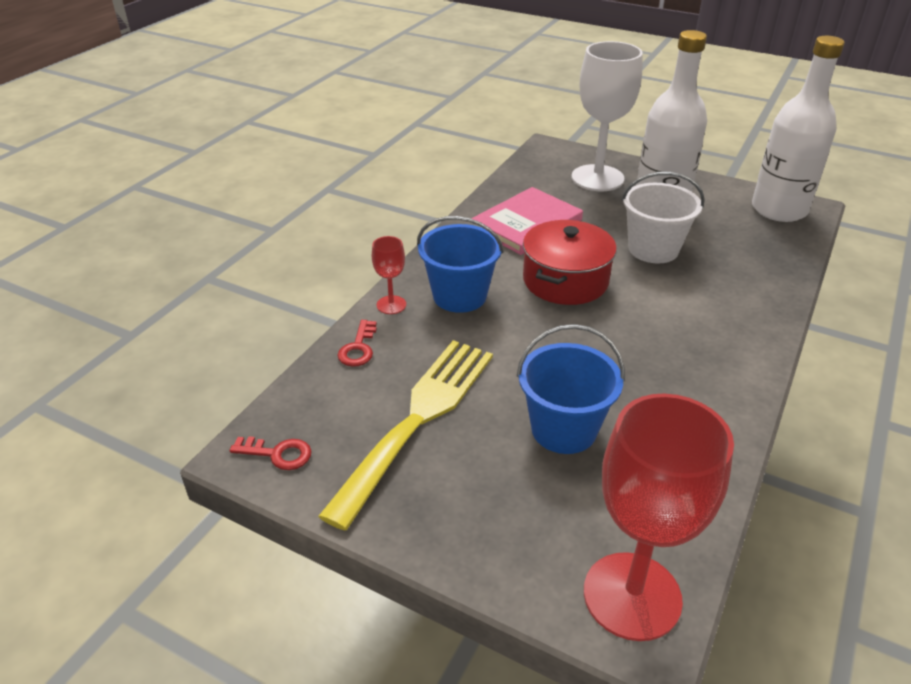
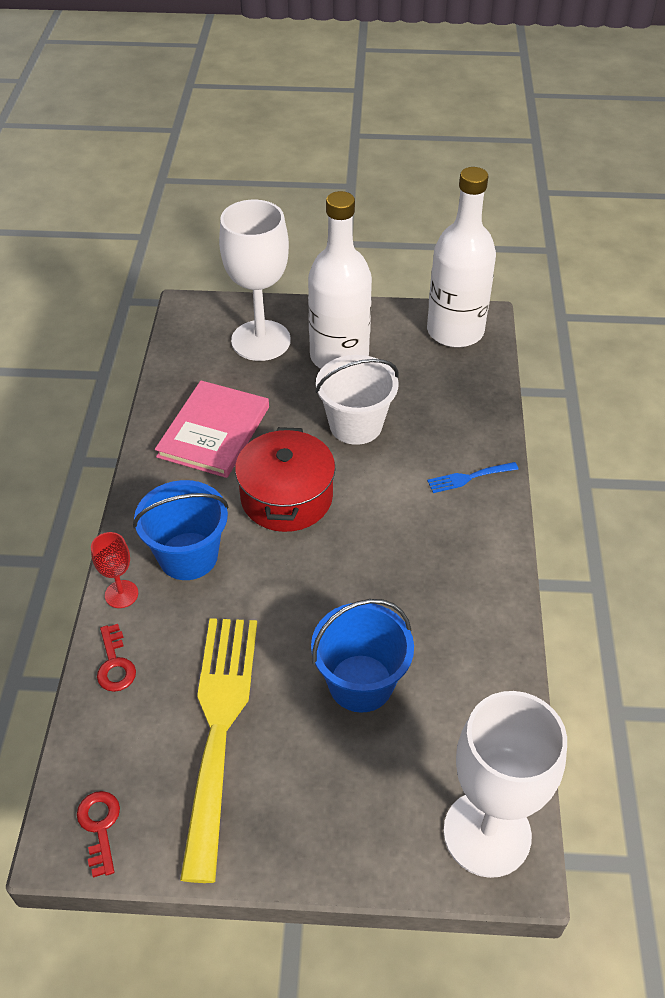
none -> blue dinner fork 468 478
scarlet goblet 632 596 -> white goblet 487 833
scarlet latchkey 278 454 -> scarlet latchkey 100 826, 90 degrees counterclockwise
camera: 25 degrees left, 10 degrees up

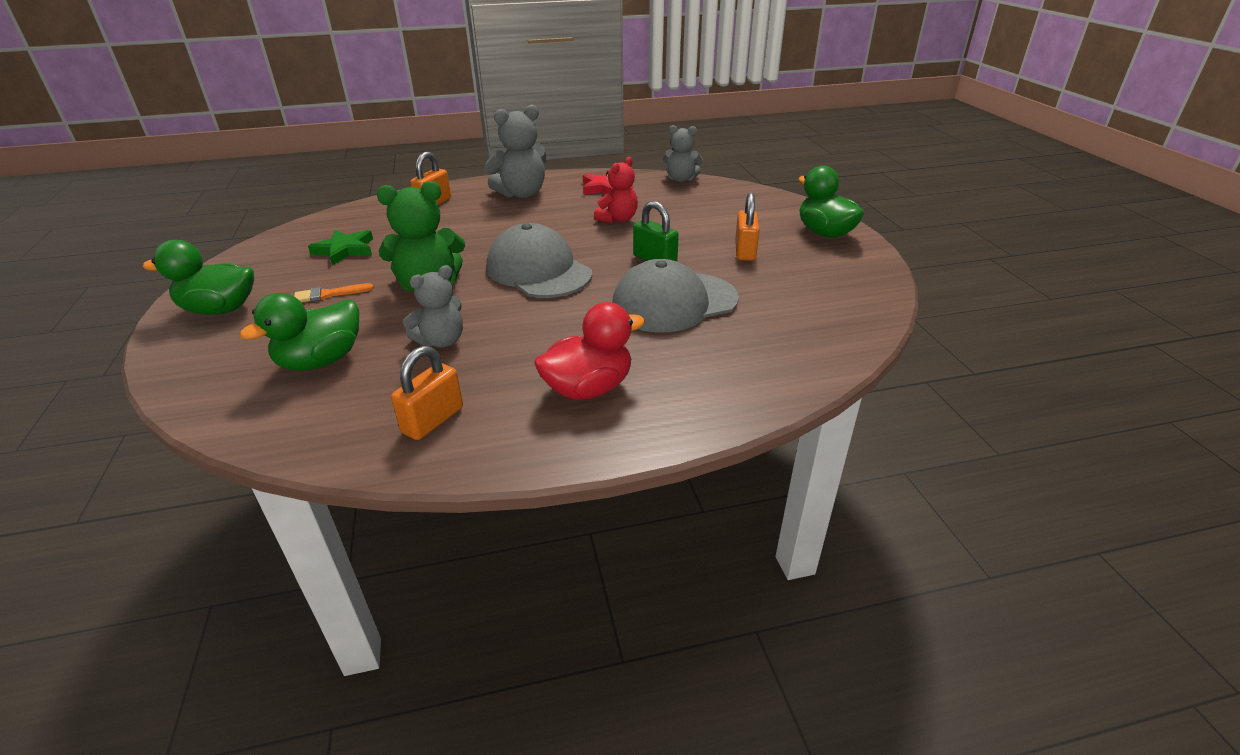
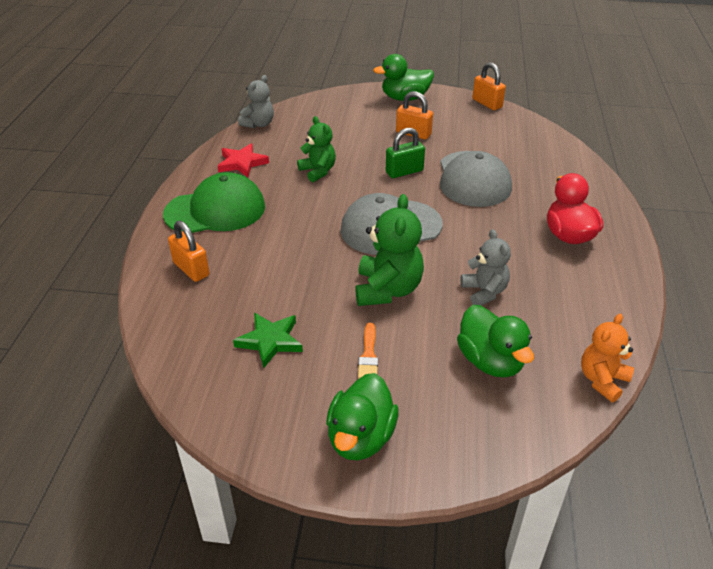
none -> orange-coloured teddy bear 602 380
orange-coloured lock 433 420 -> orange-coloured lock 487 103, shifted
gray teddy bear 522 194 -> green peaked cap 215 210
scarlet teddy bear 618 219 -> green teddy bear 318 171
camera: 70 degrees left, 5 degrees up

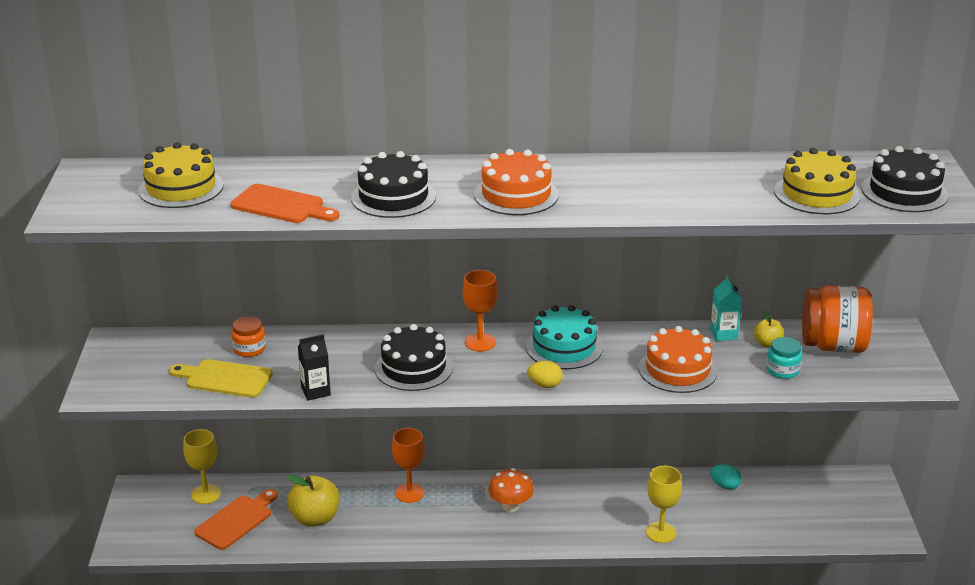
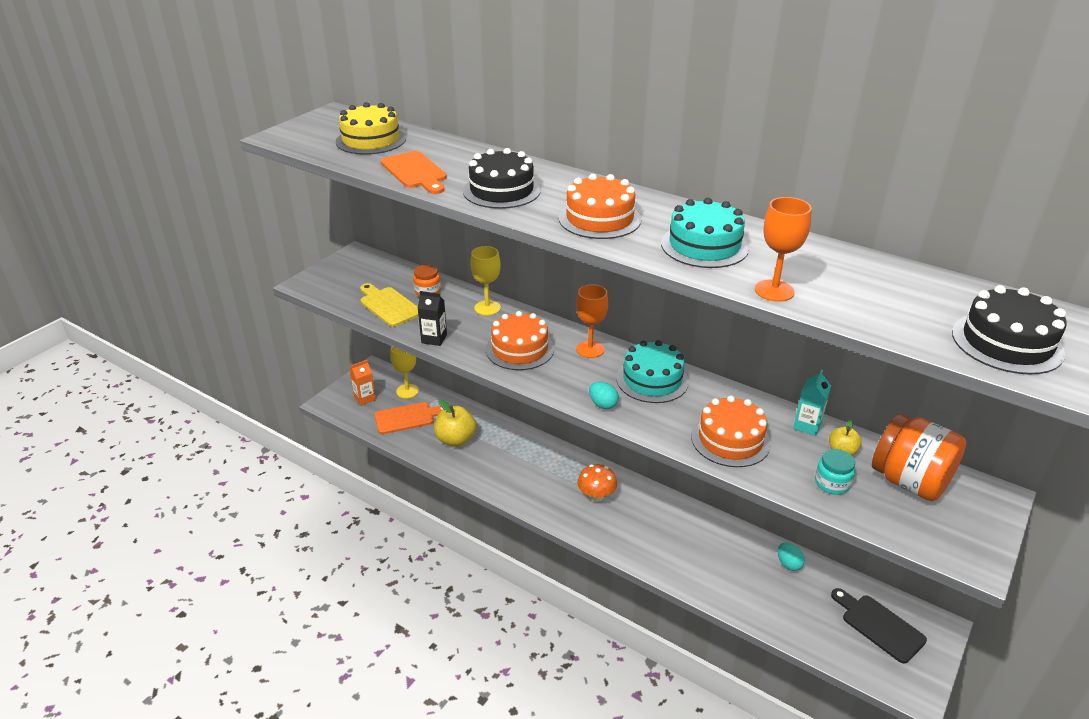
yellow layer cake 817 194 -> none
none -> orange-coloured carton 365 398
none -> turquoise layer cake 704 245
none -> jet-black cutting board 879 626
orange-coloured goblet 409 493 -> orange-coloured goblet 774 291, shifted
yellow goblet 660 532 -> yellow goblet 487 308, shifted
jet-black layer cake 413 368 -> orange-coloured layer cake 520 349
yellow toy egg 544 385 -> turquoise toy egg 603 404
camera: 35 degrees right, 5 degrees up

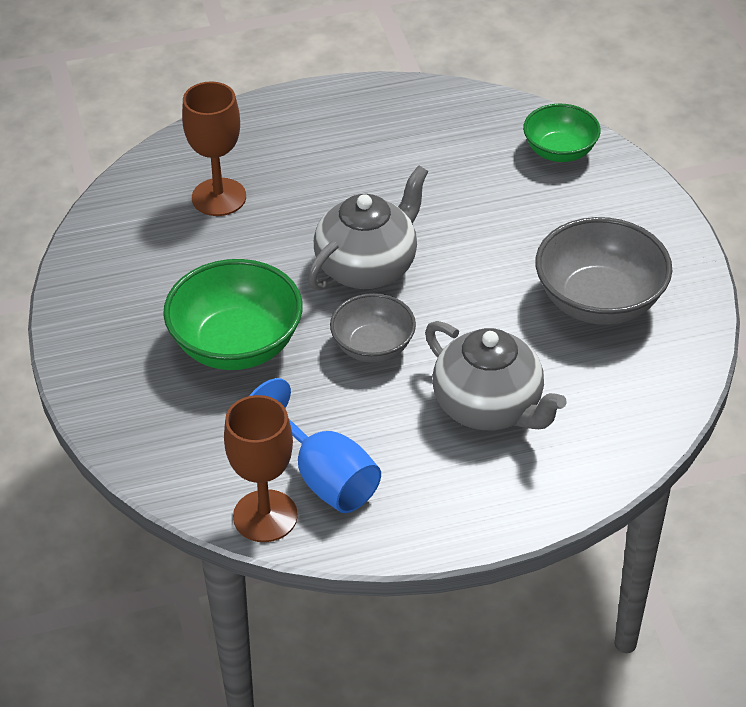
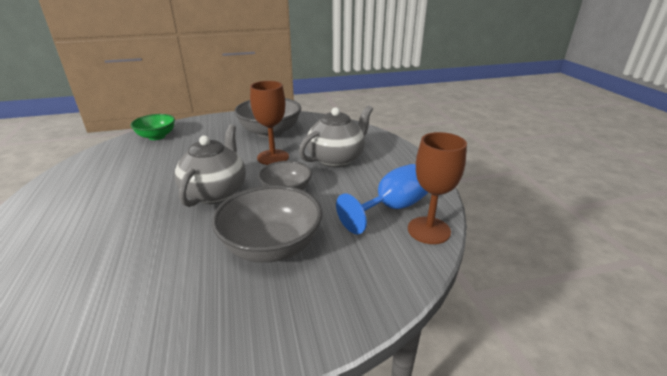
brown goblet 219 197 -> brown goblet 273 157, shifted
green deep dish 236 345 -> gray deep dish 271 246
gray china teapot 368 267 -> gray china teapot 216 192, 60 degrees clockwise
camera: 90 degrees left, 15 degrees down

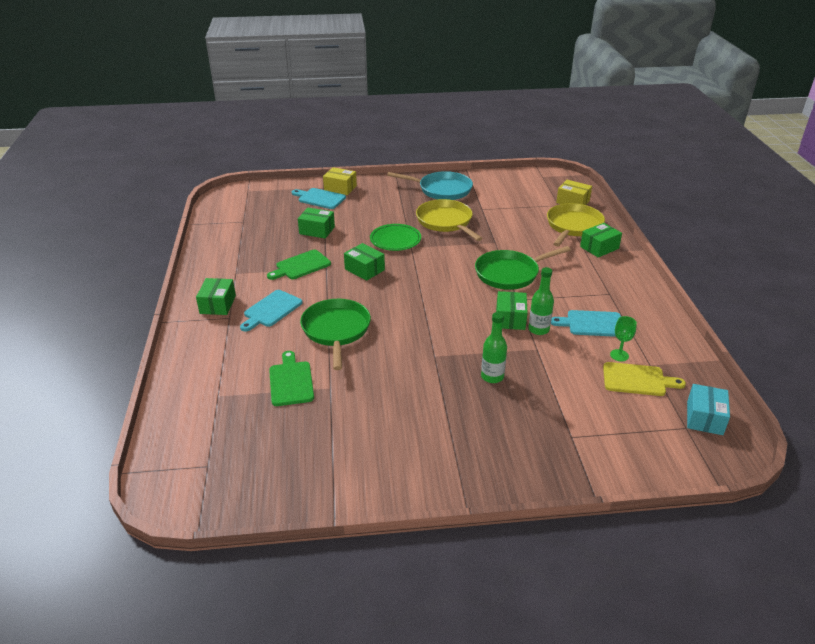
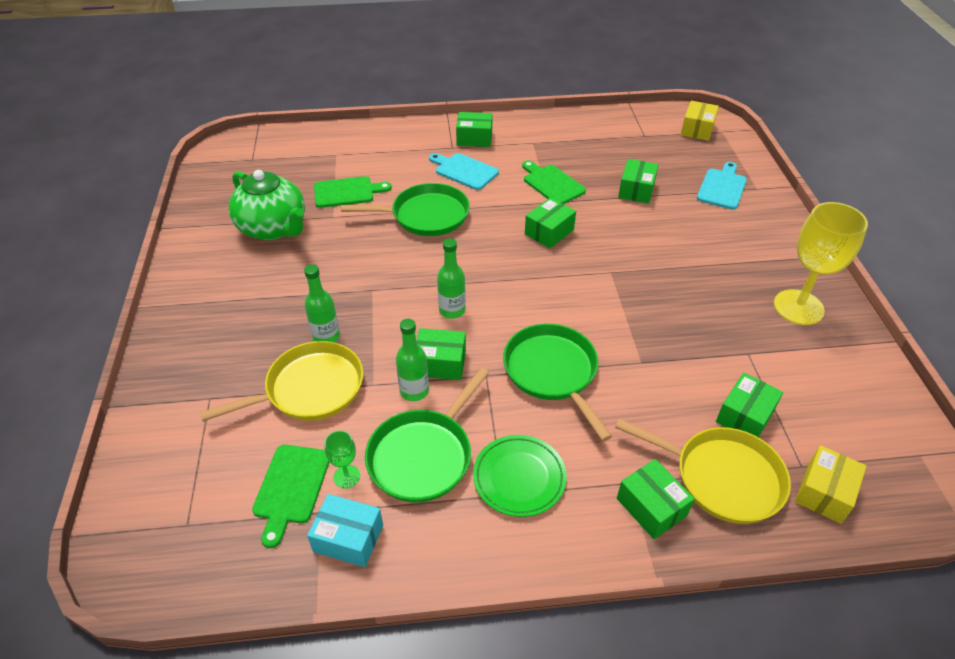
none -> green china teapot 274 228
none -> green flask 452 310
none -> green package 745 416
yellow package 340 188 -> yellow package 697 129, shifted
green dinner plate 395 240 -> green dinner plate 519 478, shifted
yellow skillet 446 222 -> yellow skillet 309 389, shifted
turquoise package 704 418 -> turquoise package 348 538, shifted
turquoise skillet 442 190 -> yellow goblet 798 307
turquoise cutting board 592 324 -> green skillet 423 455
yellow cutting board 637 380 -> green cutting board 291 488
camera: 90 degrees right, 10 degrees up

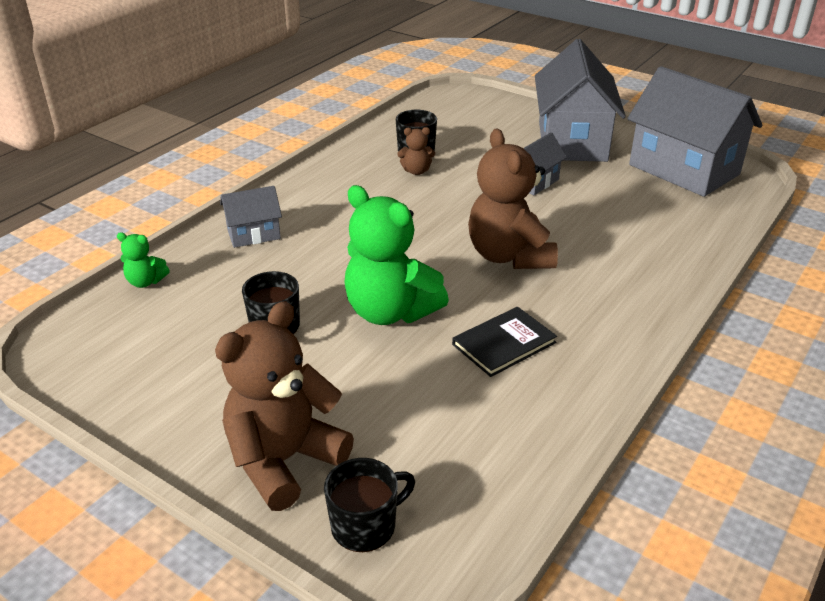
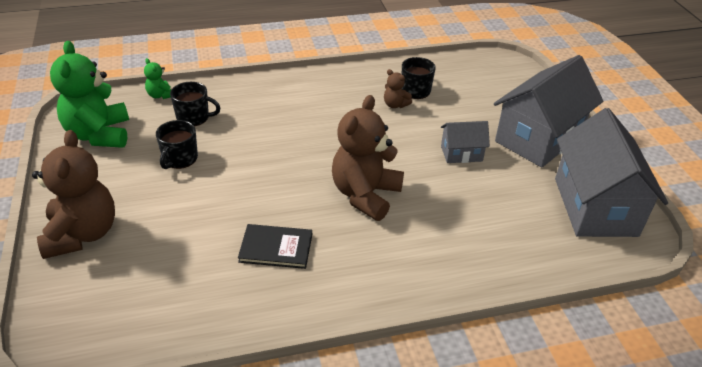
gray toy house 253 234 -> none
jet-black tea mug 365 525 -> jet-black tea mug 194 117, shifted
green teddy bear 390 312 -> green teddy bear 99 134, shifted
brown teddy bear 284 461 -> brown teddy bear 82 234, 90 degrees clockwise
camera: 40 degrees right, 5 degrees up

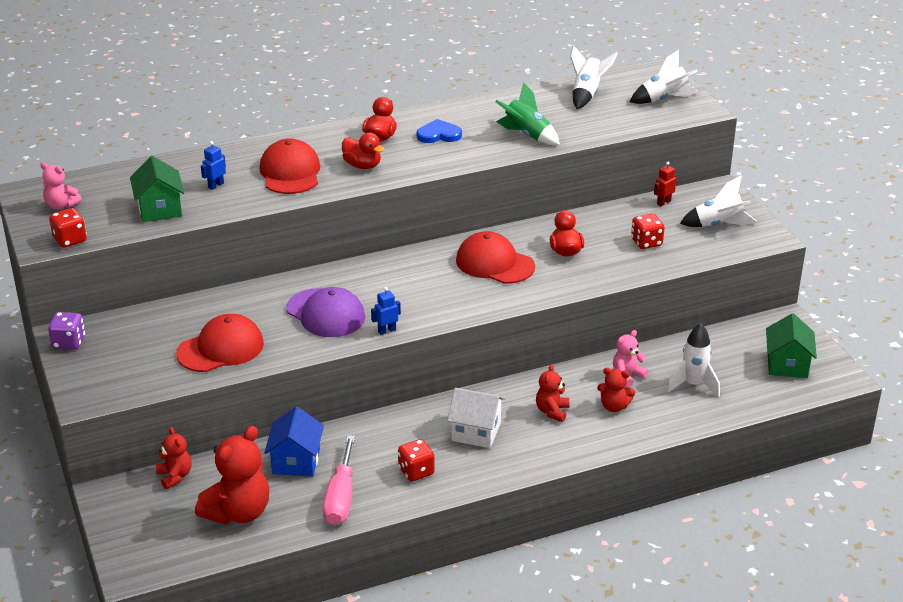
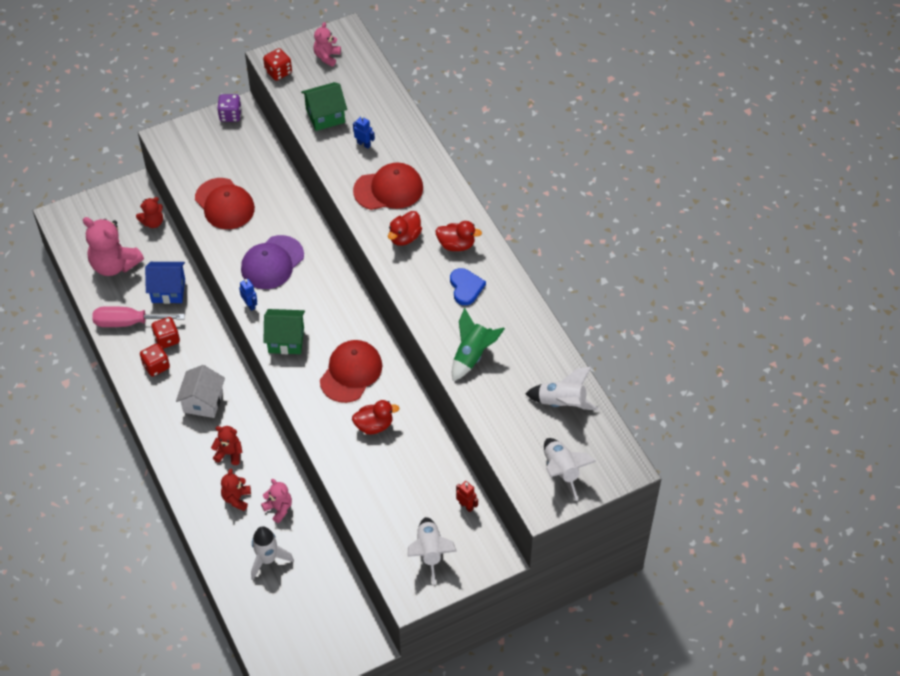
scarlet die 646 242 -> scarlet die 167 339, shifted
green toy house 787 364 -> green toy house 286 340, shifted
scarlet teddy bear 238 512 -> rosy teddy bear 114 264
camera: 85 degrees right, 20 degrees up

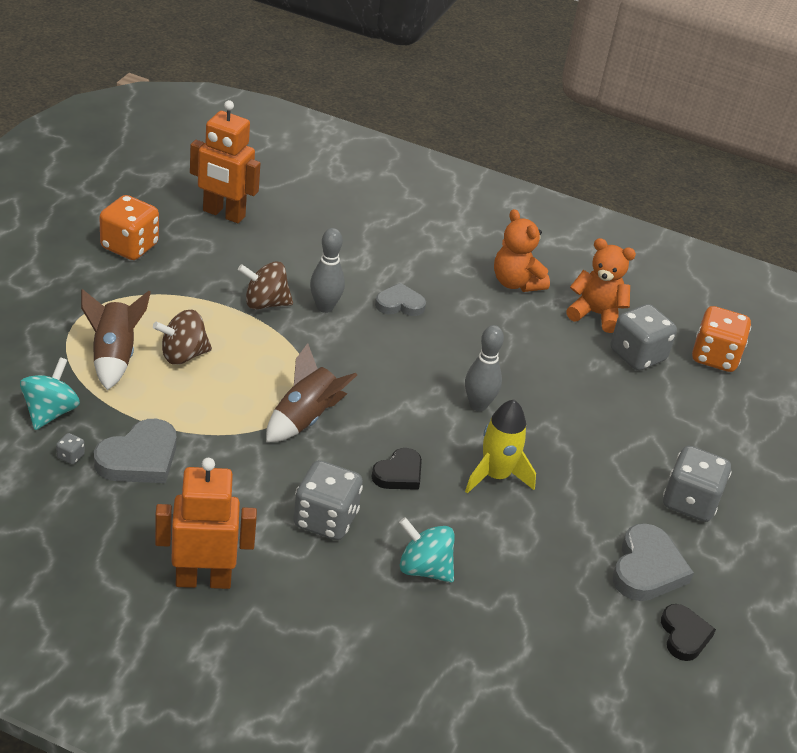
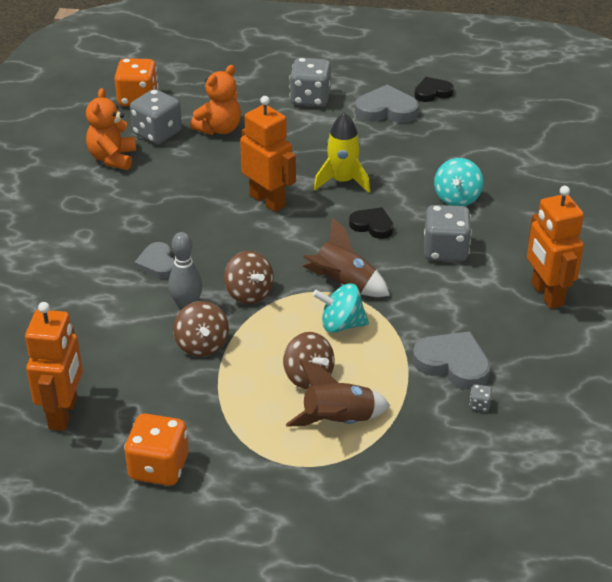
none -> brown whirligig 249 293
turquoise whirligig 50 412 -> turquoise whirligig 341 325, shifted
orange-coloured teddy bear 516 283 -> orange-coloured teddy bear 219 129, shifted
gray skittle 478 405 -> orange-coloured toy robot 268 200
camera: 100 degrees left, 0 degrees up

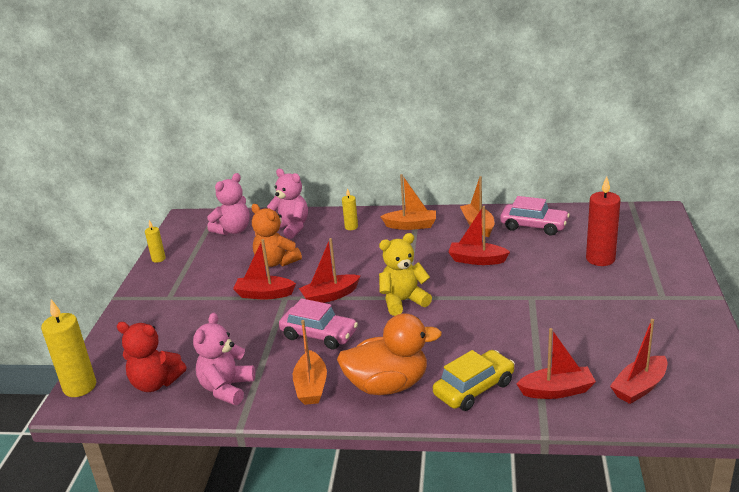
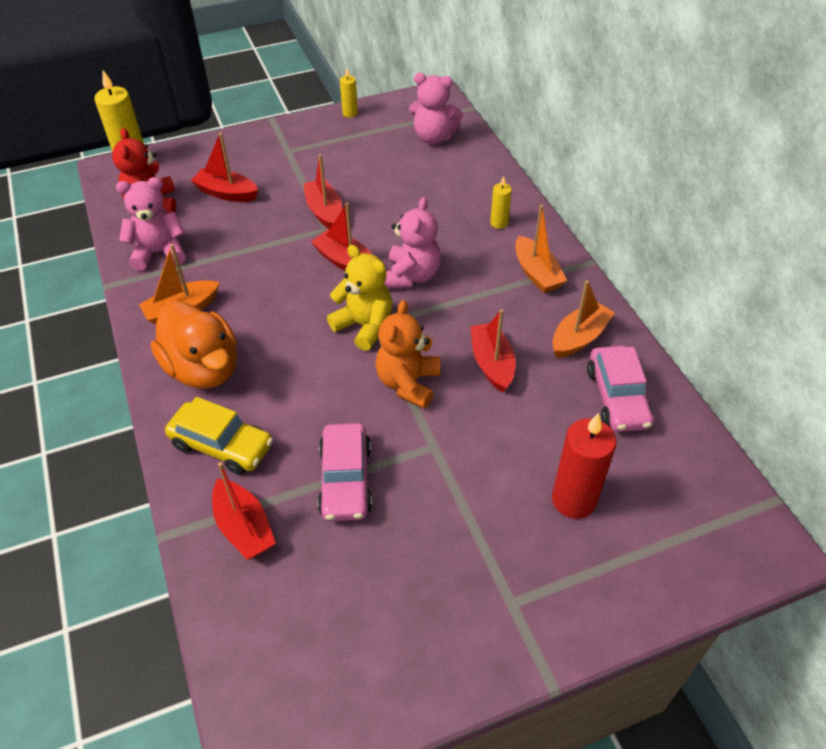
orange-coloured teddy bear 276 262 -> orange-coloured teddy bear 408 383, shifted
rosy teddy bear 291 228 -> rosy teddy bear 412 276, shifted
rosy car 319 335 -> rosy car 346 480, shifted
scarlet sailboat 639 387 -> scarlet sailboat 226 193, shifted
camera: 60 degrees right, 20 degrees up

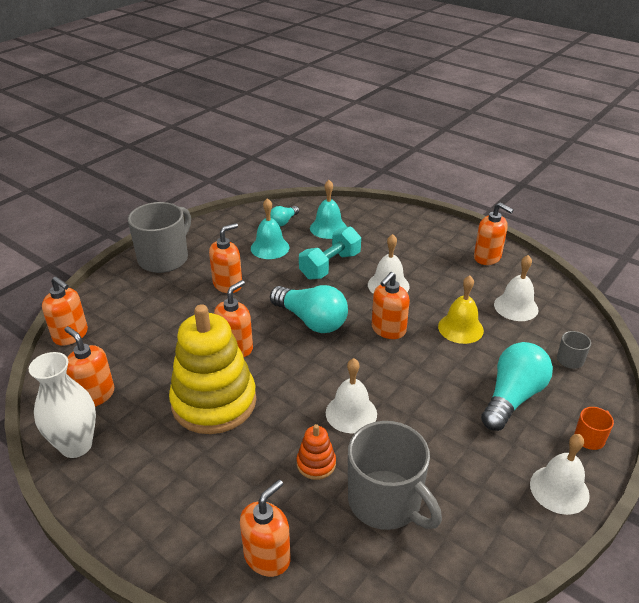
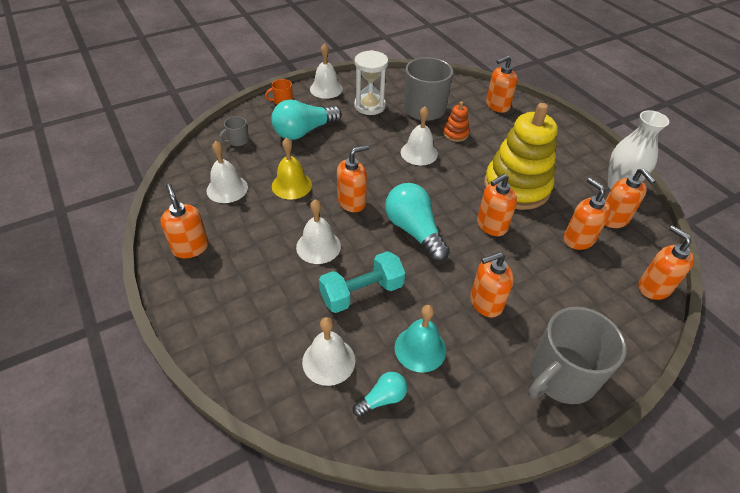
none -> white sandglass 369 106
none -> orange-coloured soap pump 578 239
turquoise bell 328 228 -> white bell 328 361
camera: 160 degrees left, 10 degrees up

